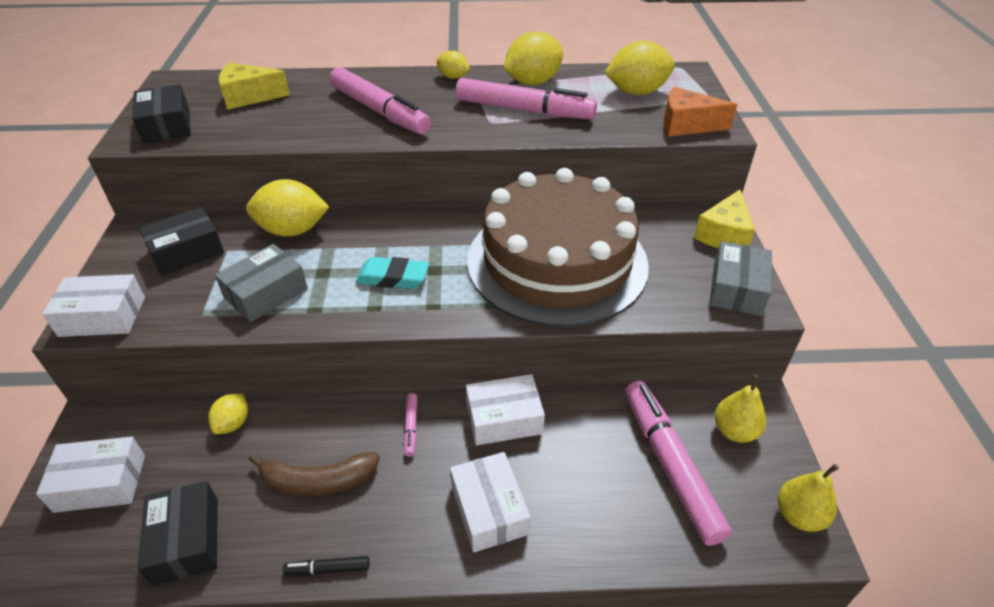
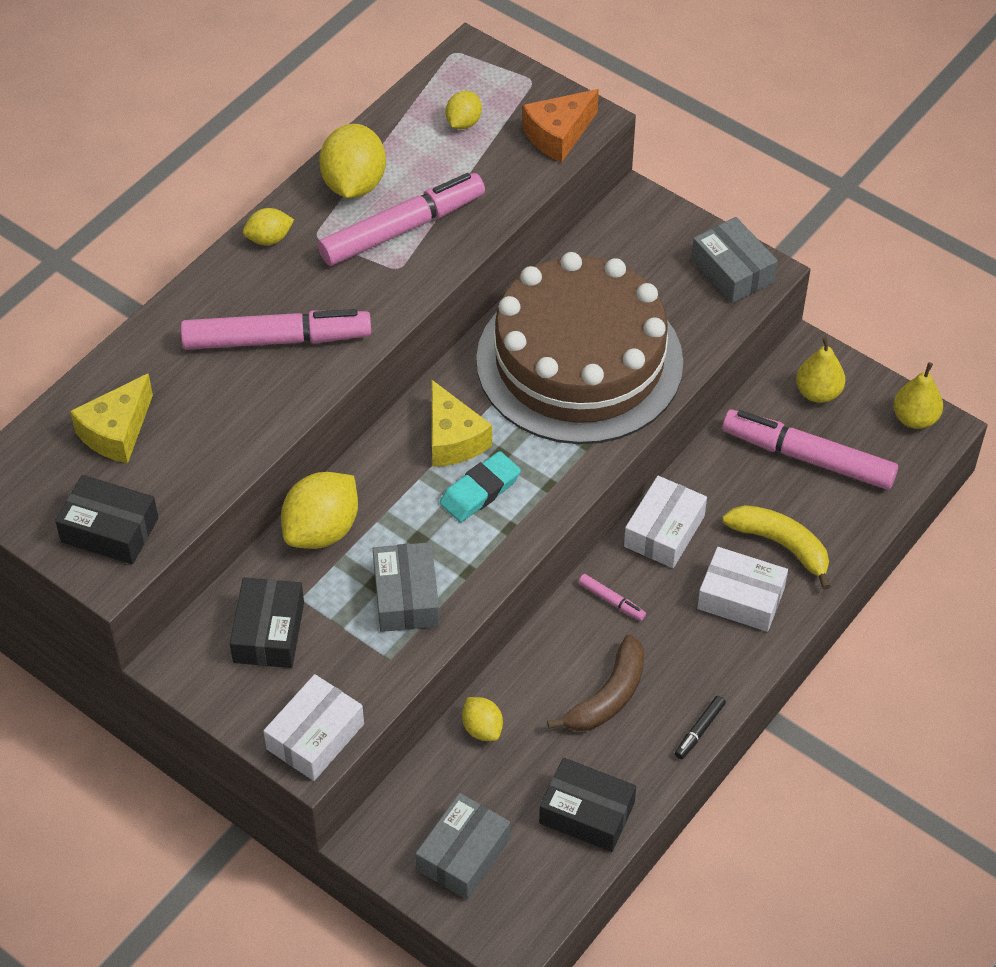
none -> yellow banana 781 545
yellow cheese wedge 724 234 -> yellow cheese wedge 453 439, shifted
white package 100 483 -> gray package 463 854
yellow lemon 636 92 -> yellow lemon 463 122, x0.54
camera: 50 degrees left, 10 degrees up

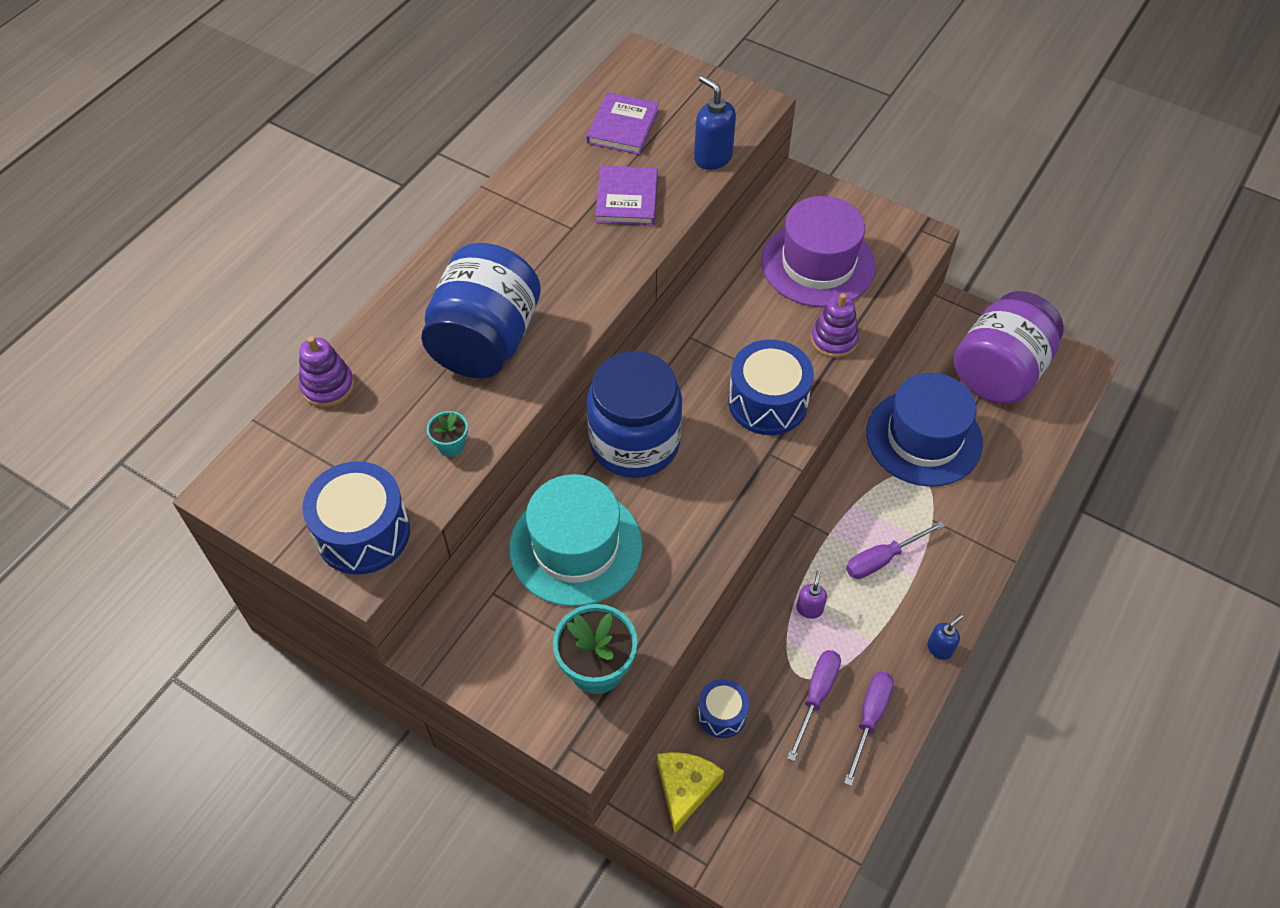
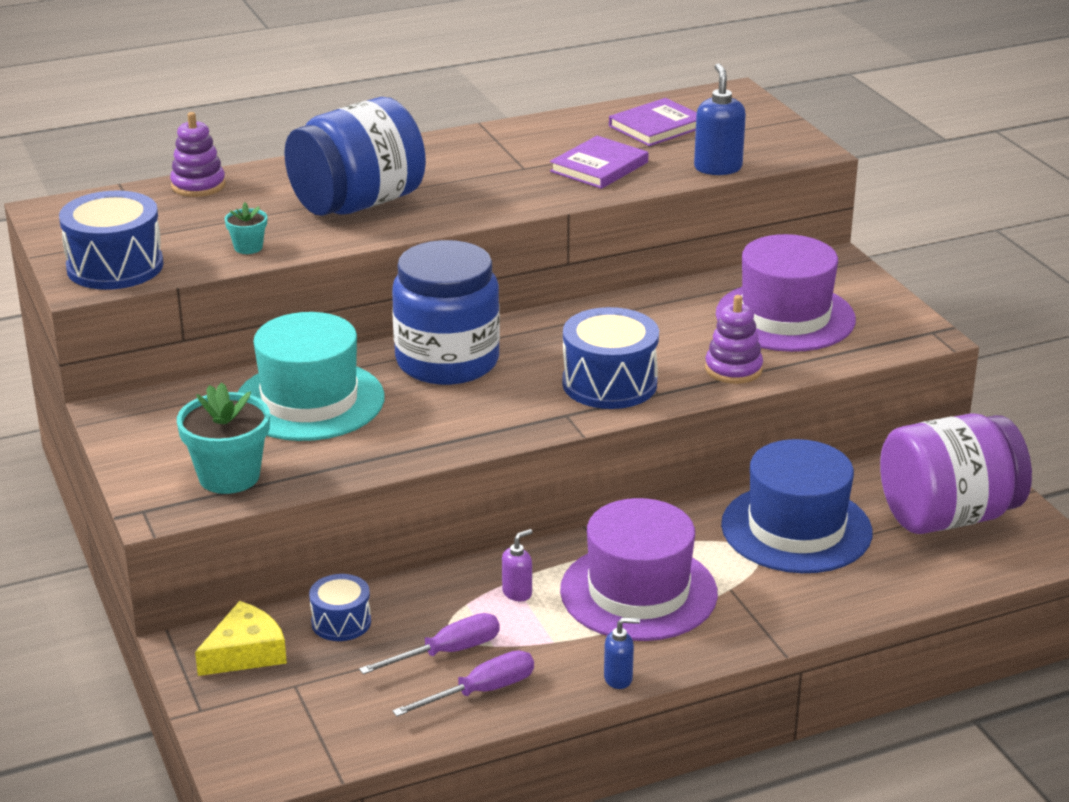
purple screwdriver 882 559 -> purple top hat 638 592
camera: 35 degrees right, 25 degrees down

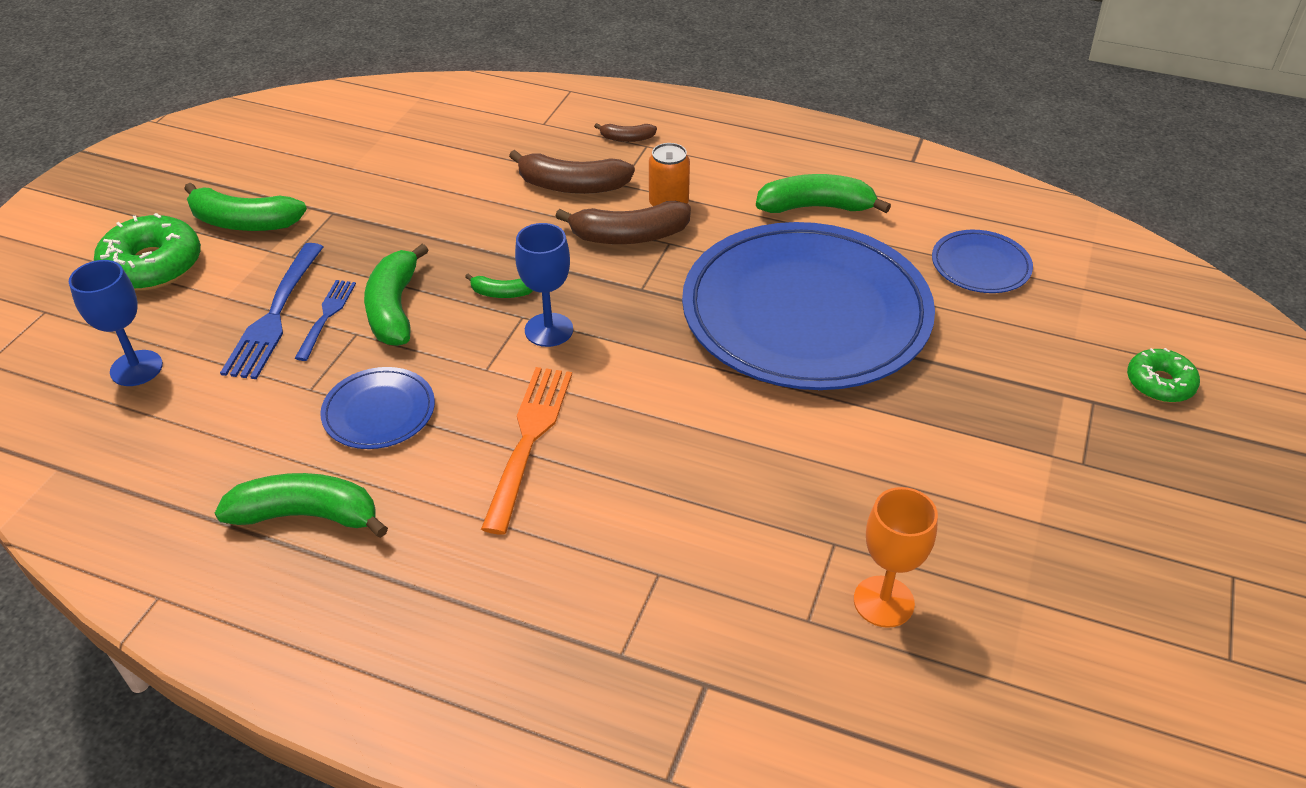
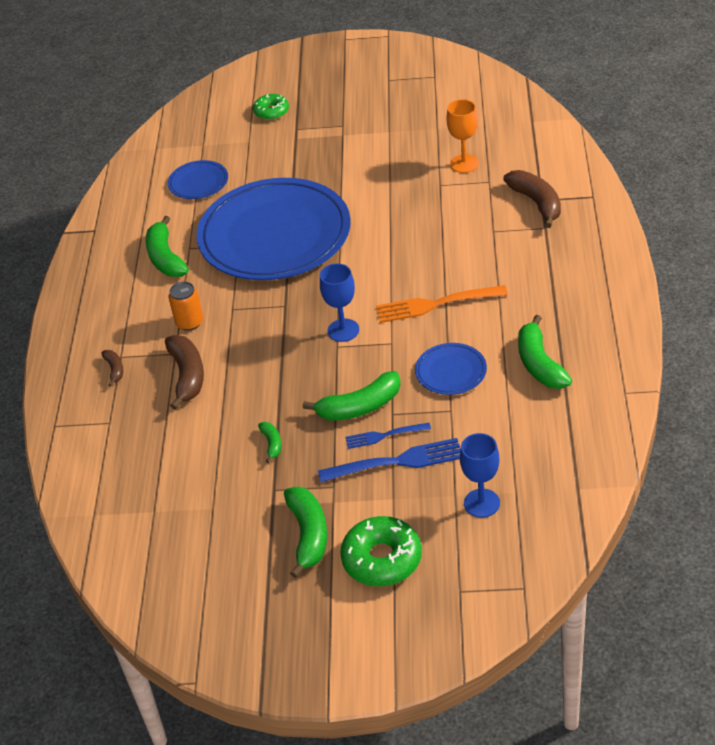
green banana 501 293 -> green banana 272 444, shifted
brown banana 629 236 -> brown banana 536 203, shifted
camera: 105 degrees left, 0 degrees up

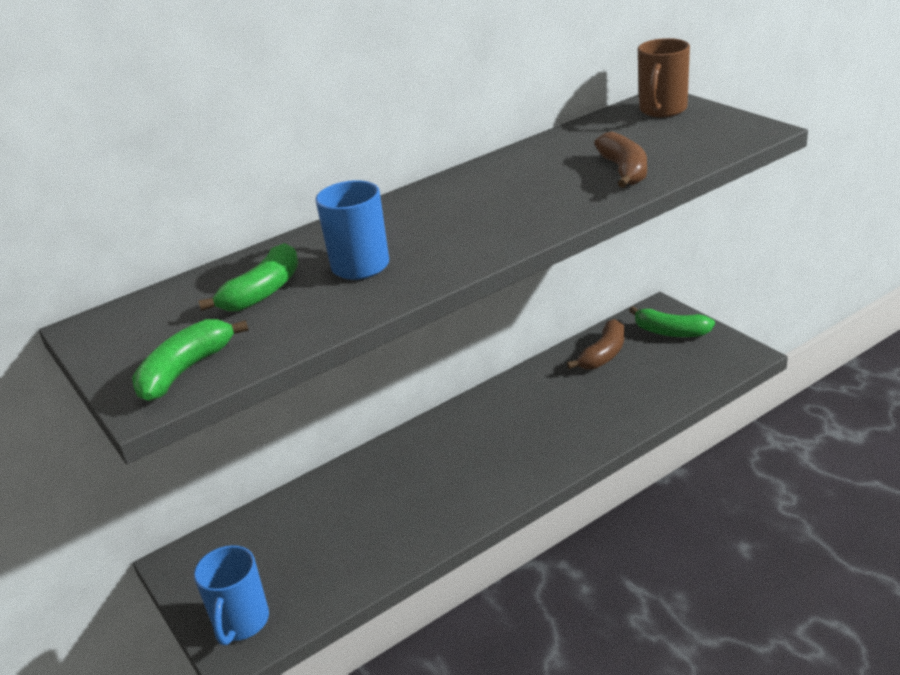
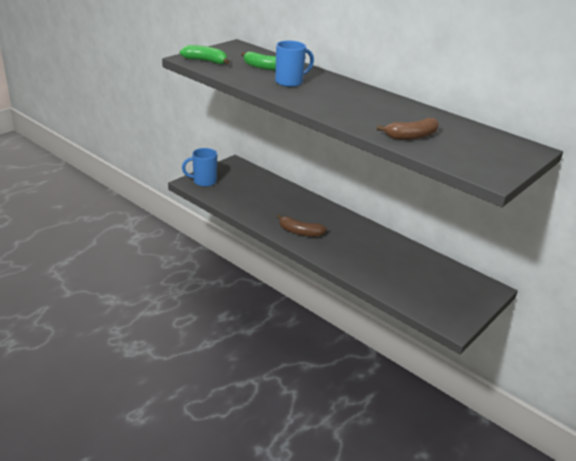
green banana 671 332 -> none
brown tea mug 662 110 -> none
brown banana 603 354 -> brown banana 300 232, shifted
camera: 70 degrees right, 0 degrees up

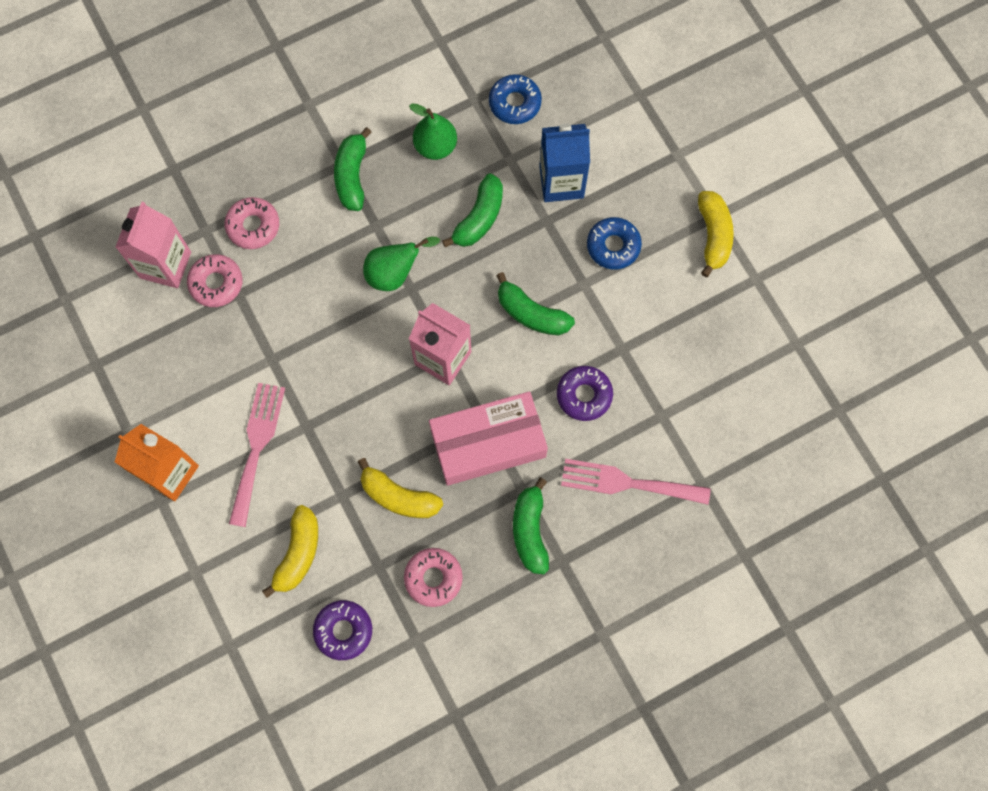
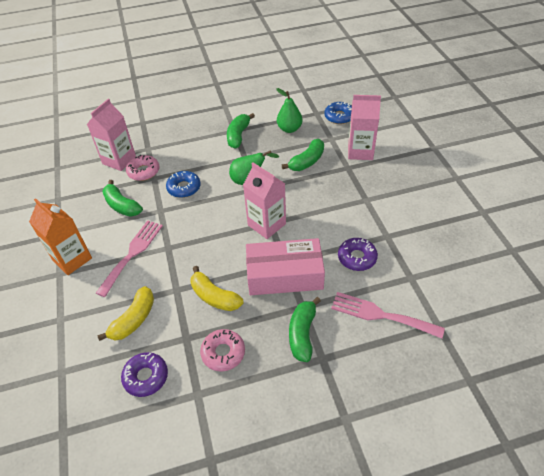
rosy glazed donut 253 226 -> none
yellow banana 713 235 -> none
green banana 531 313 -> green banana 122 206, shifted
blue glazed donut 613 246 -> blue glazed donut 184 188, shifted
blue carton 561 182 -> rosy carton 360 151
camera: 15 degrees right, 25 degrees down

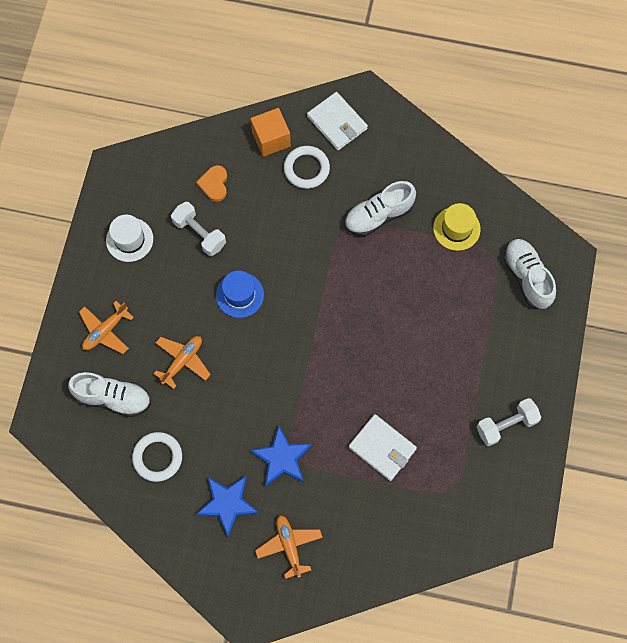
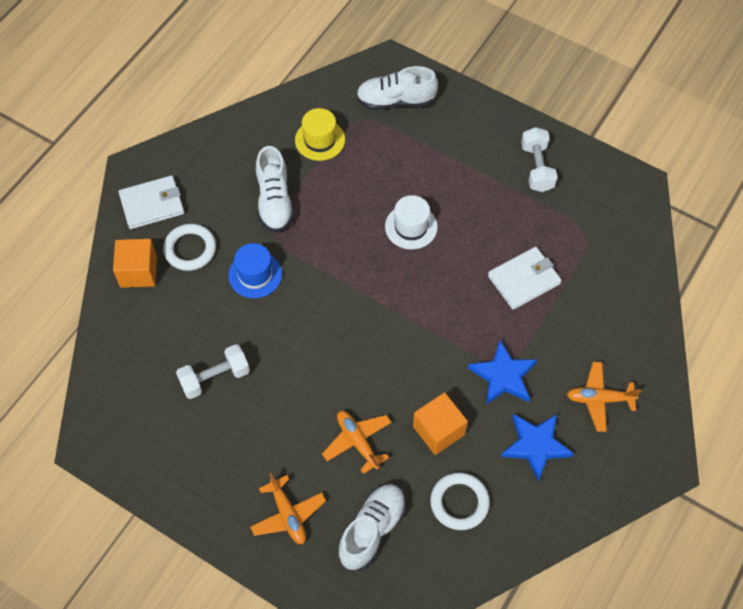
orange-coloured heart 214 184 -> none
none -> orange-coloured solid cube 438 430
white top hat 129 239 -> white top hat 411 227, shifted
blue top hat 240 295 -> blue top hat 255 274, shifted
camera: 70 degrees left, 10 degrees down

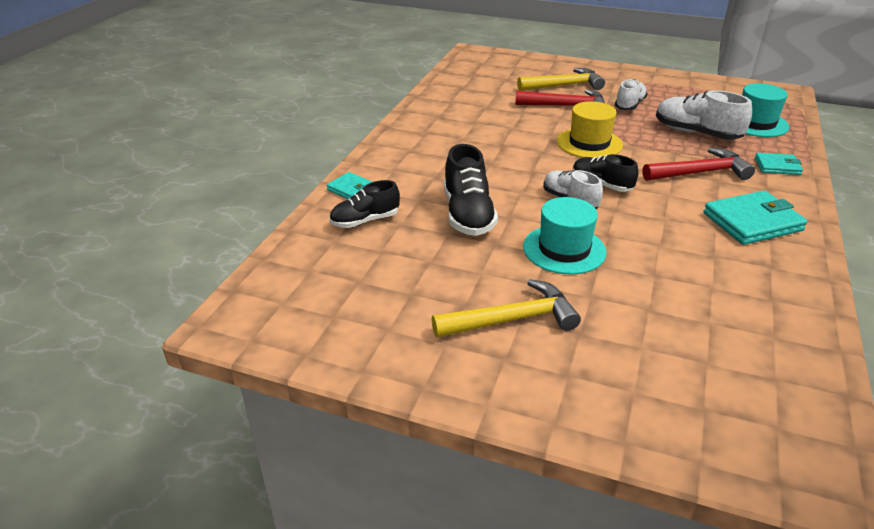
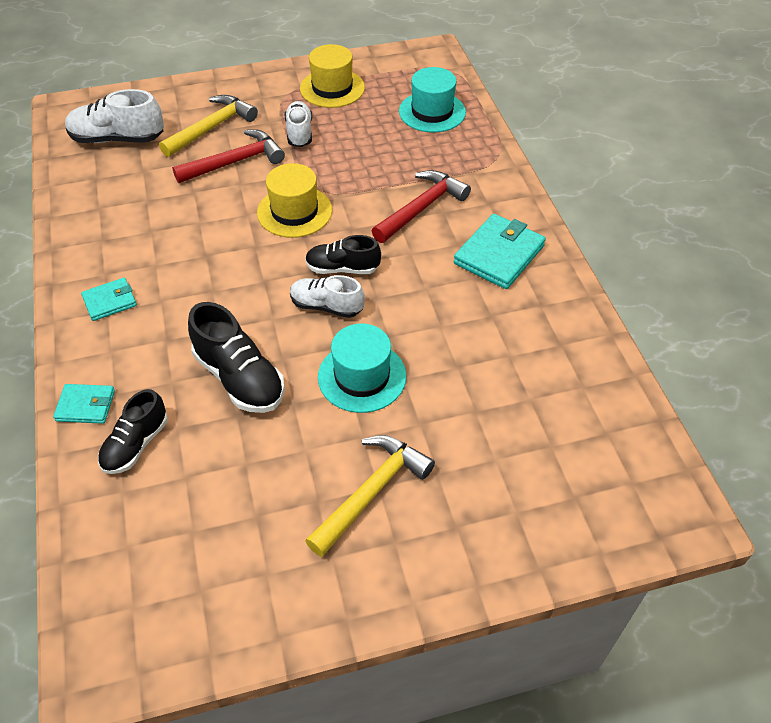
none -> yellow top hat 332 88
white shoe 696 133 -> white shoe 117 139, shifted
turquoise wallet 777 166 -> turquoise wallet 110 301, shifted
camera: 35 degrees left, 15 degrees up

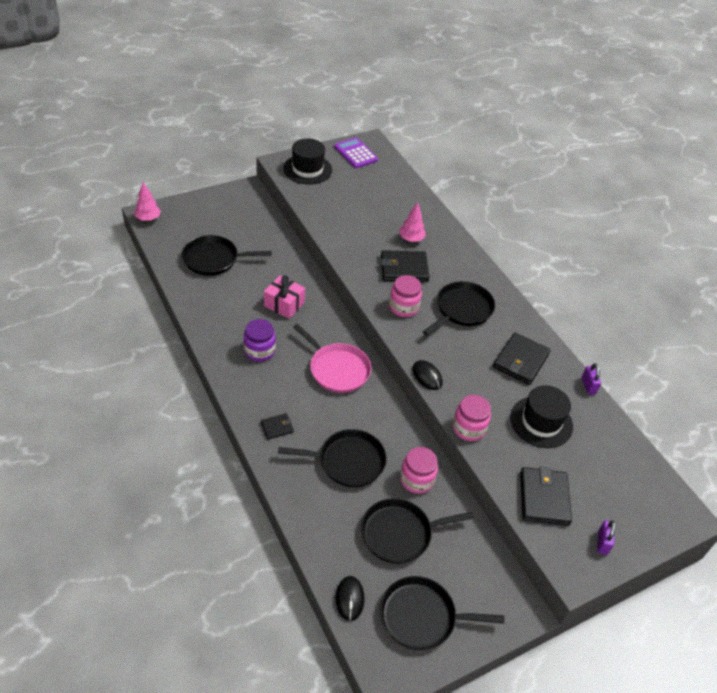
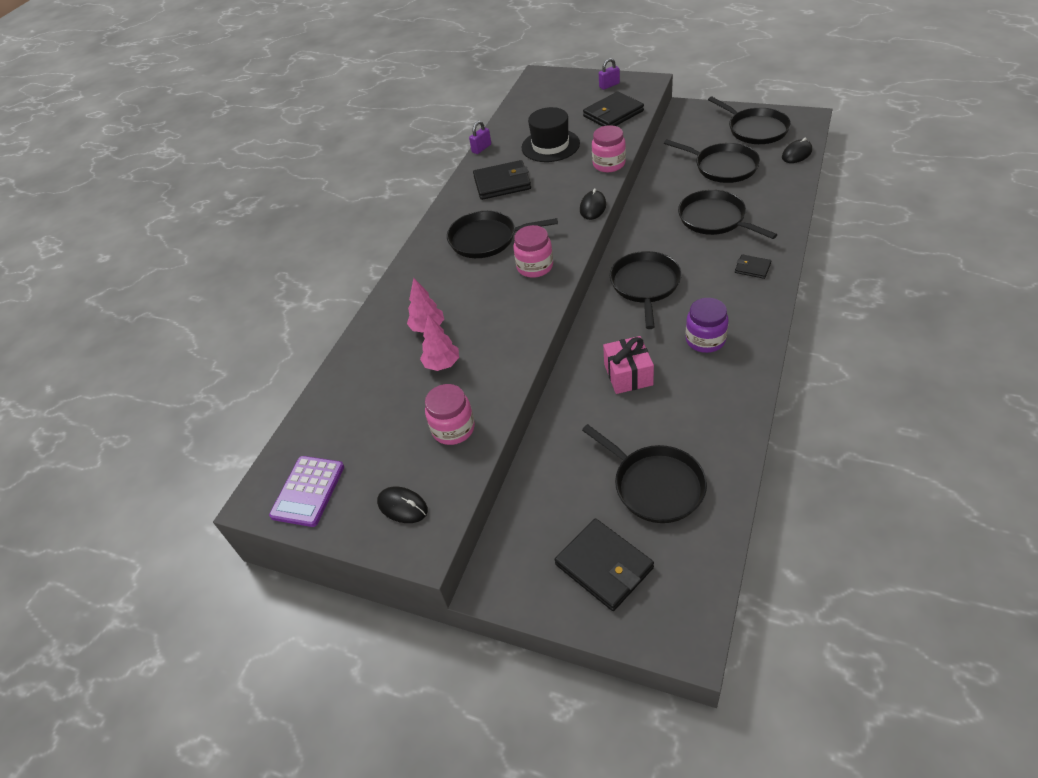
rosy fir tree 148 219 -> rosy fir tree 442 364, shifted
jet-black wallet 404 269 -> jet-black wallet 604 566, shifted
rosy jar 417 480 -> rosy jar 453 429, shifted
jet-black top hat 307 169 -> jet-black PC mouse 402 506
rosy skillet 337 369 -> jet-black skillet 645 285
camera: 120 degrees left, 0 degrees up

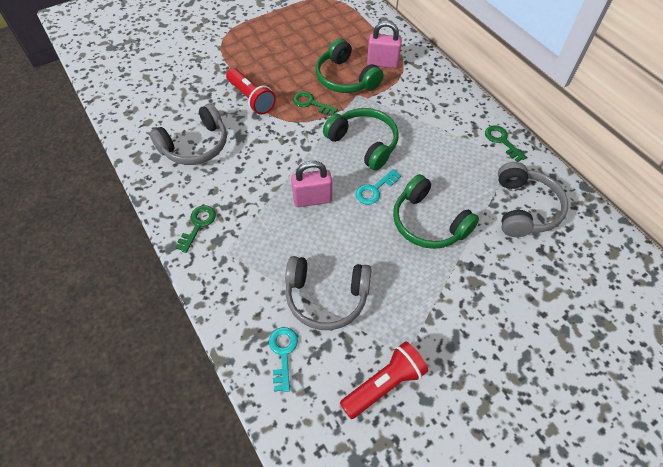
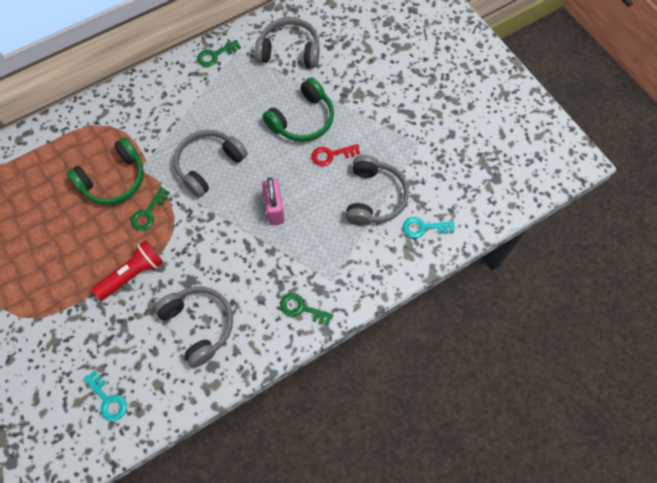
scarlet torch 384 384 -> none
rosy lock 382 63 -> none
none -> scarlet latchkey 331 155
turquoise latchkey 375 189 -> turquoise latchkey 108 399, shifted
green headset 363 143 -> gray headset 209 165
camera: 90 degrees left, 10 degrees up

